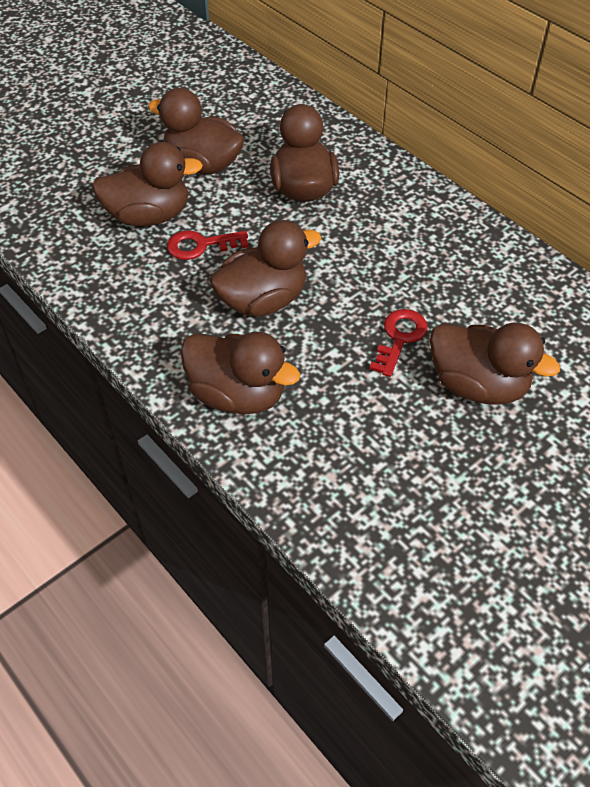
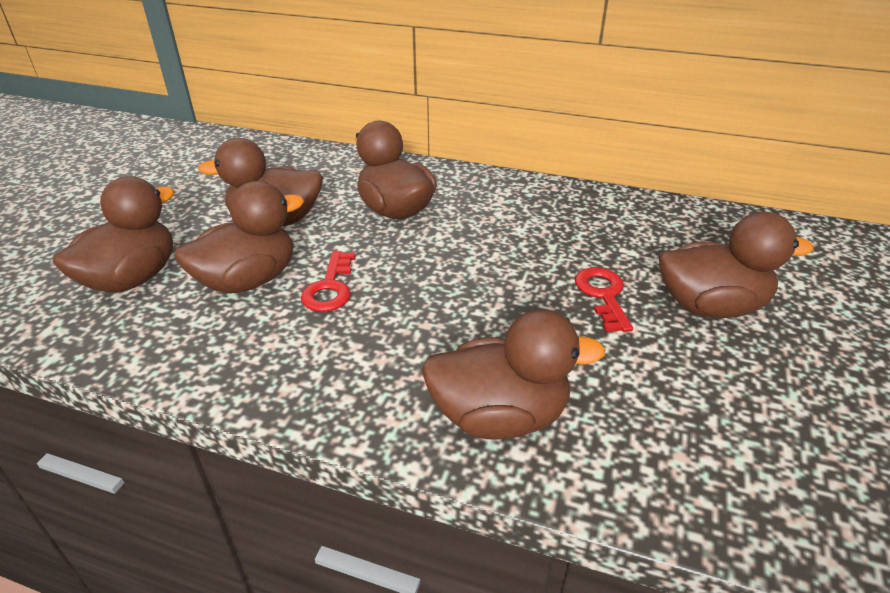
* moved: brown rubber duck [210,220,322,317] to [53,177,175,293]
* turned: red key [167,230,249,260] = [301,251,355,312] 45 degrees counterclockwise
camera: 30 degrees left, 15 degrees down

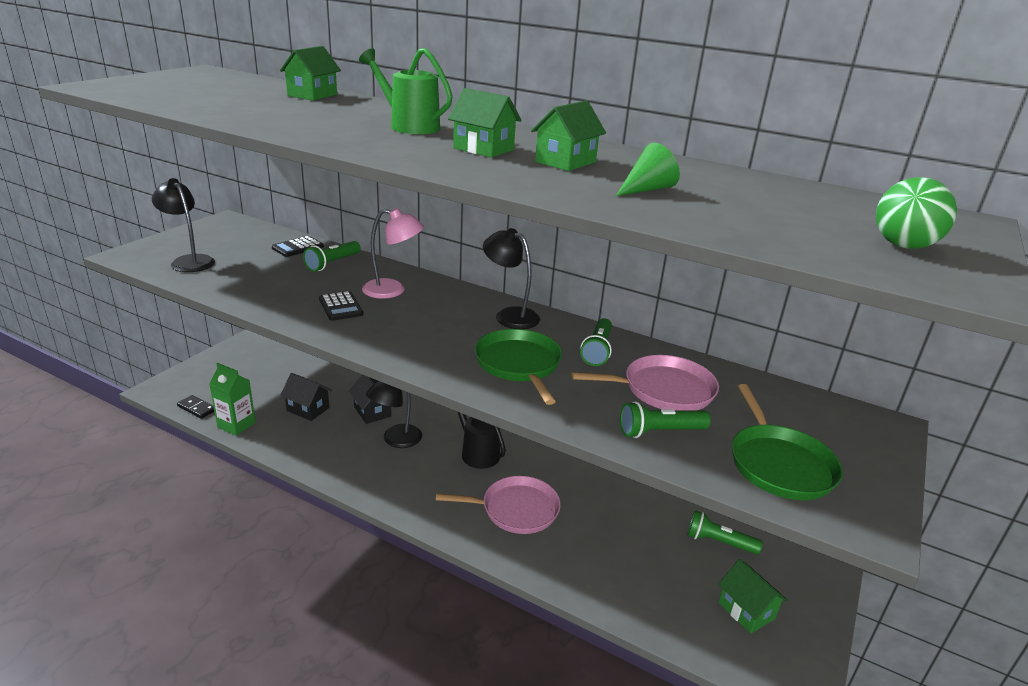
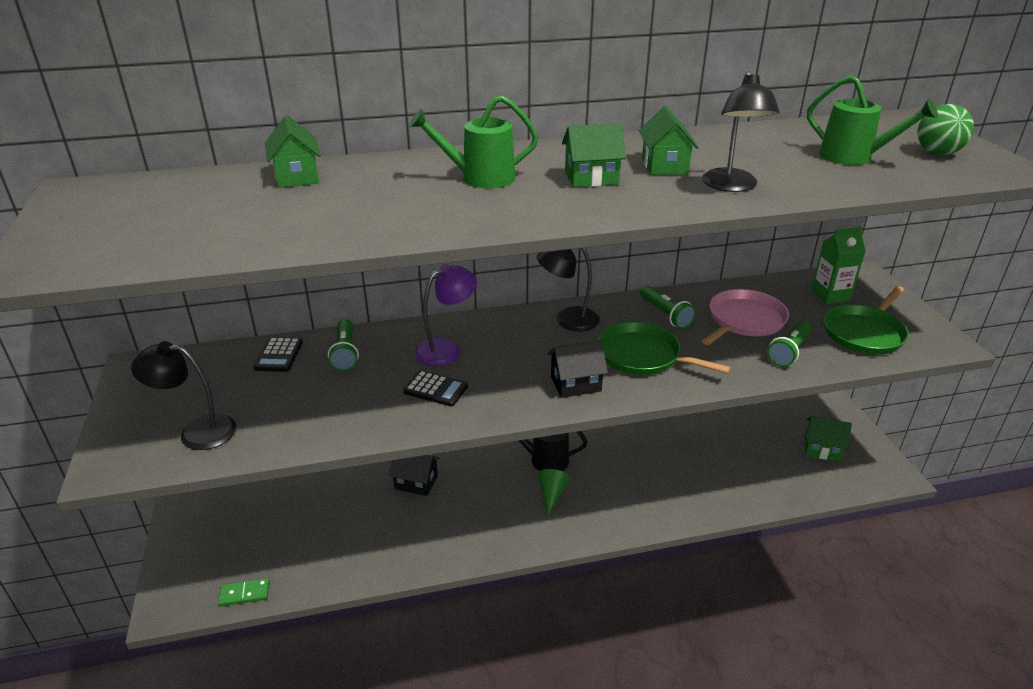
* recoloured: jet-black domino tile [177,395,214,419] to green domino tile [218,578,269,606]
* recoloured: pink lamp [362,208,424,299] to purple lamp [414,264,477,366]
* moved: green cone shape [616,143,680,196] to [538,469,570,516]
* moved: jet-black cottage [280,373,332,421] to [547,340,608,398]
* moved: jet-black lamp [366,381,422,448] to [702,71,779,192]
* added: green sprinkling can [807,75,938,165]
* moved: green juice carton [209,363,256,436] to [811,227,866,304]
* turned: green pan [732,384,843,500] = [824,286,909,355] 90 degrees clockwise
* removed: pink pan [436,476,561,534]
* removed: green pocket torch [688,510,763,555]
camera: 40 degrees left, 5 degrees up

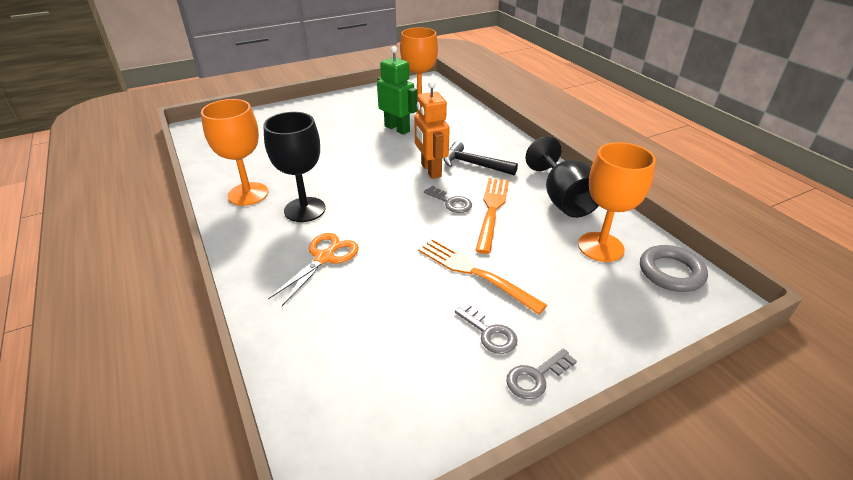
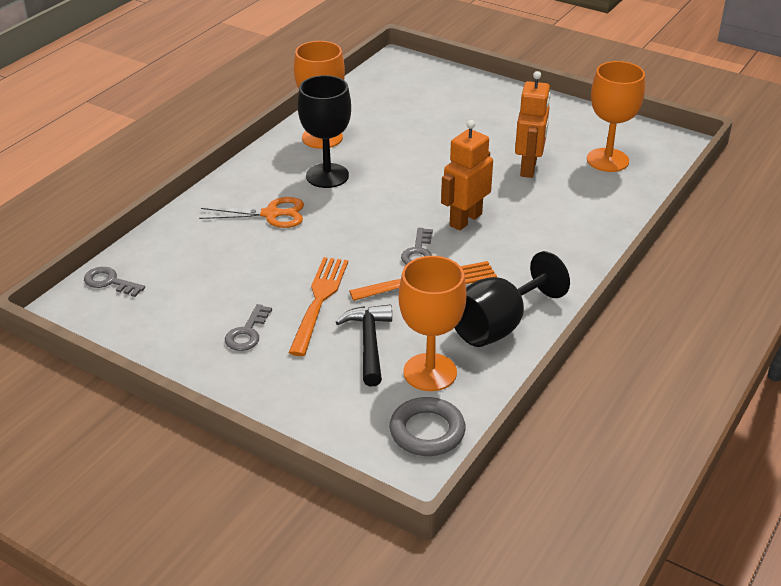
* moved: gray key [506,349,577,399] to [84,267,145,297]
* moved: jet-black carpenter's hammer [444,141,518,175] to [336,304,392,386]
* recoloured: green robot figure [377,46,417,135] to orange-coloured robot figure [515,71,551,178]
camera: 60 degrees right, 0 degrees up

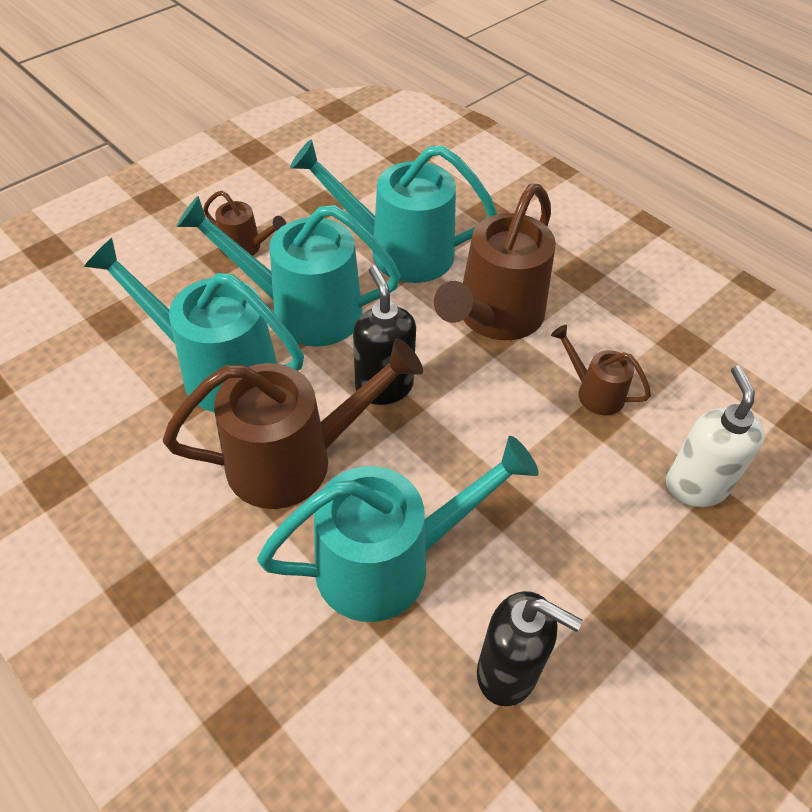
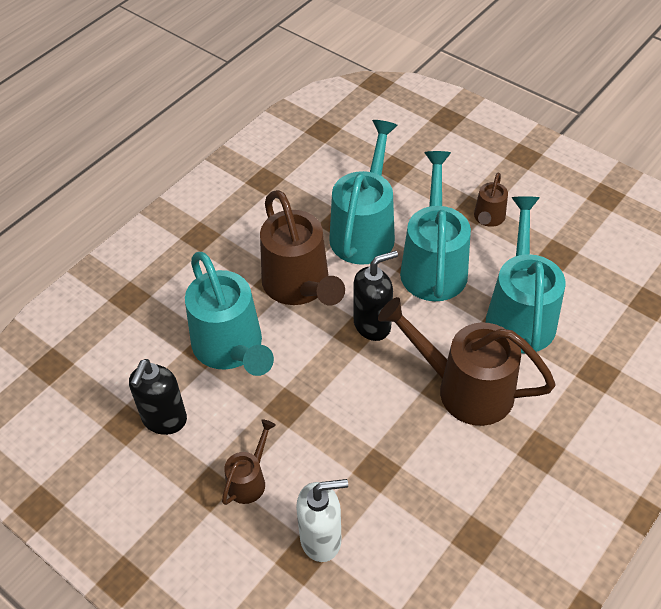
* moved: brown sprinkling can [551,325,651,415] to [222,420,276,505]
camera: 85 degrees right, 0 degrees up

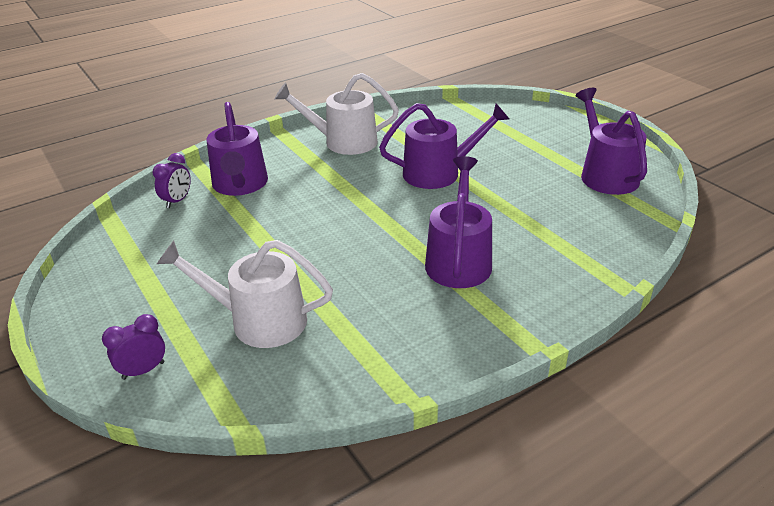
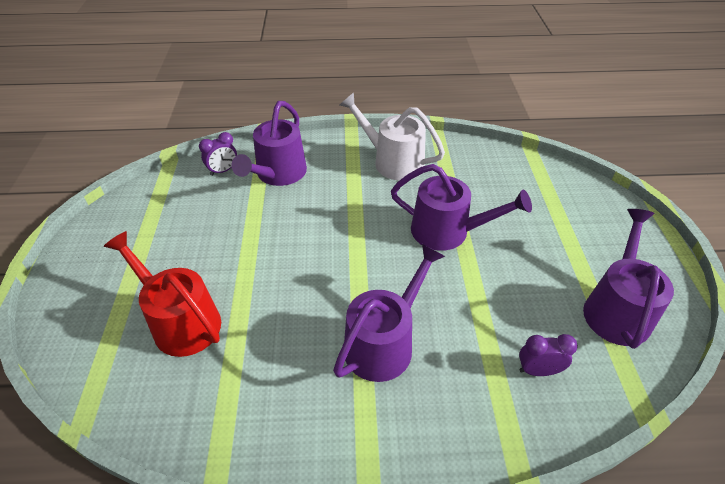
* recoloured: white sprinkling can [157,240,333,348] to red sprinkling can [104,231,221,357]
* moved: purple bedside clock [102,314,165,380] to [519,334,578,376]
camera: 30 degrees right, 10 degrees up

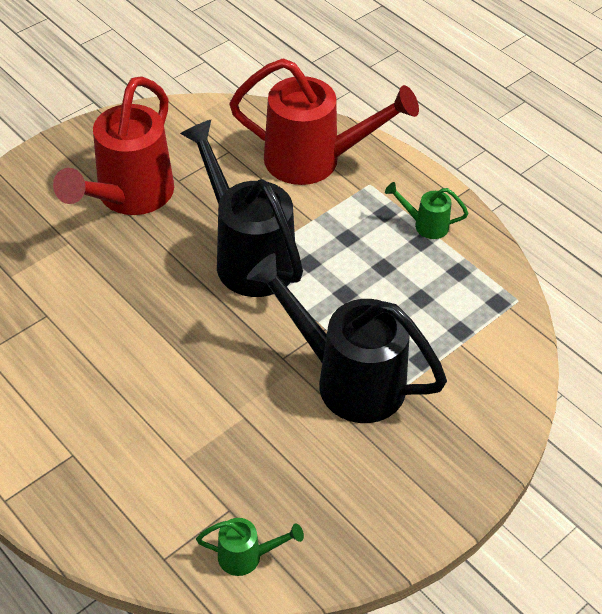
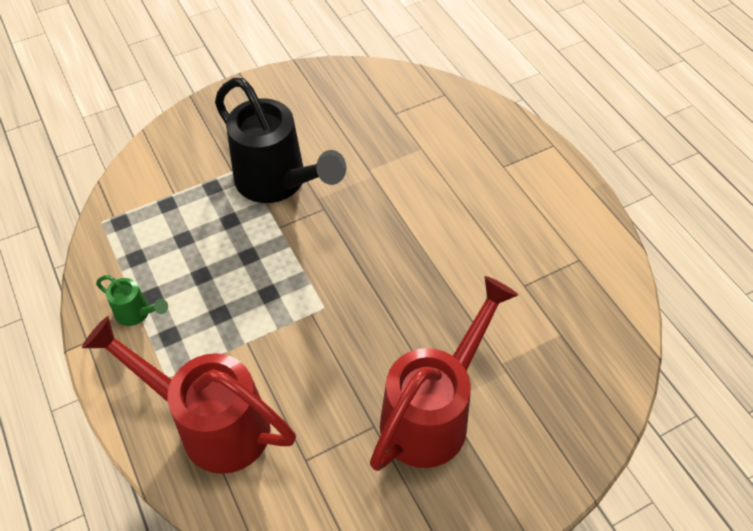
* removed: jet-black sprinkling can [180,120,303,297]
* removed: green sprinkling can [196,518,304,576]
camera: 165 degrees left, 5 degrees up

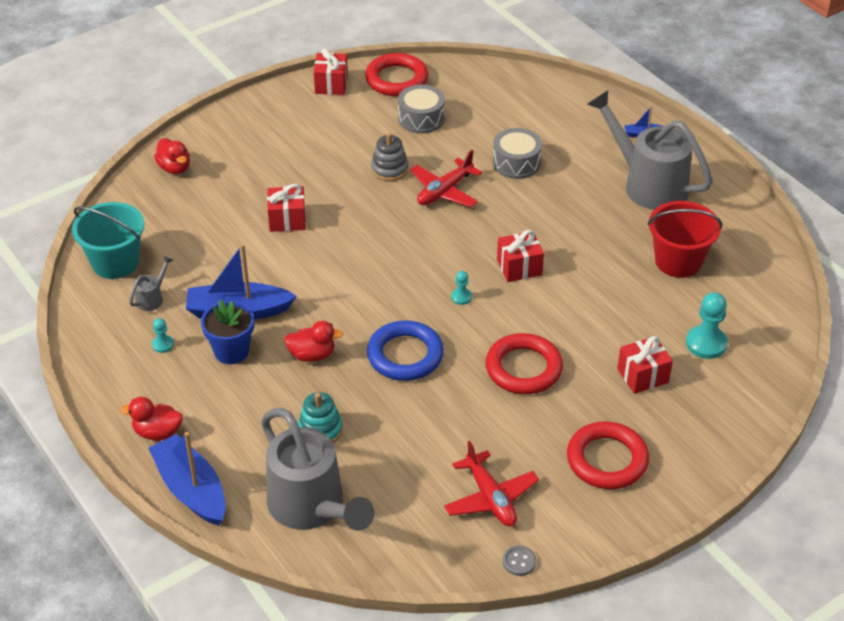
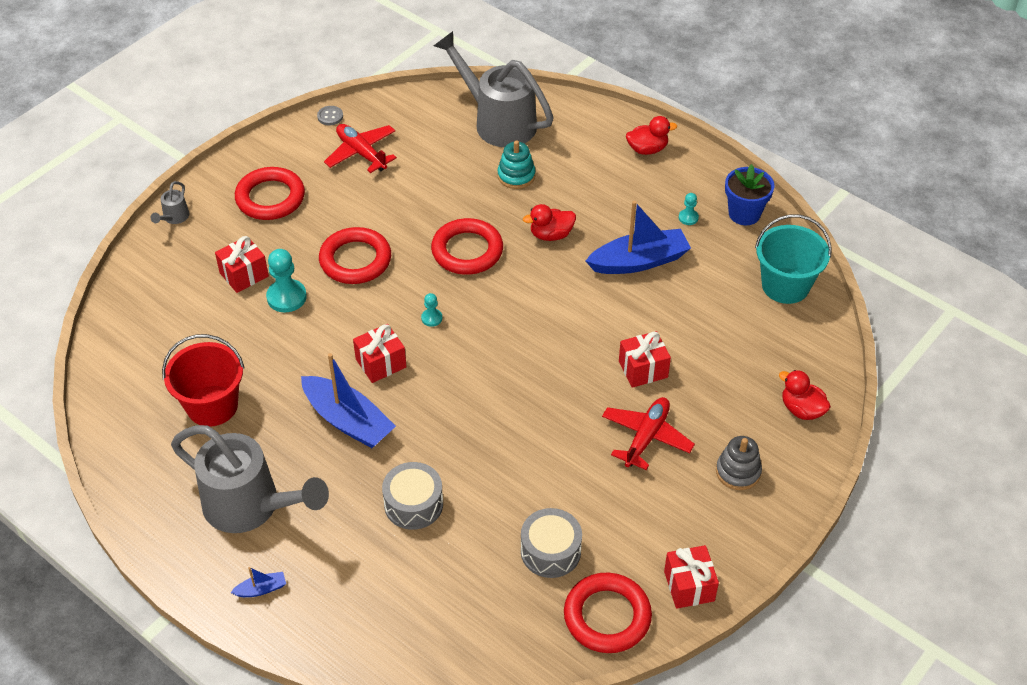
* moved: gray sprinkling can [129,256,173,311] to [151,181,190,224]
* moved: aqua chess pawn [686,292,728,359] to [266,249,307,312]
* moved: blue toy boat [148,432,226,526] to [301,353,396,448]
* recoloured: blue ring [367,320,444,381] to red ring [431,218,503,275]
* moved: red plane [410,150,482,207] to [602,397,695,470]
* moved: gray stacking rings [371,133,408,181] to [716,436,762,490]
* moved: blue potted plant [201,300,254,364] to [725,164,775,225]
camera: 165 degrees right, 5 degrees up

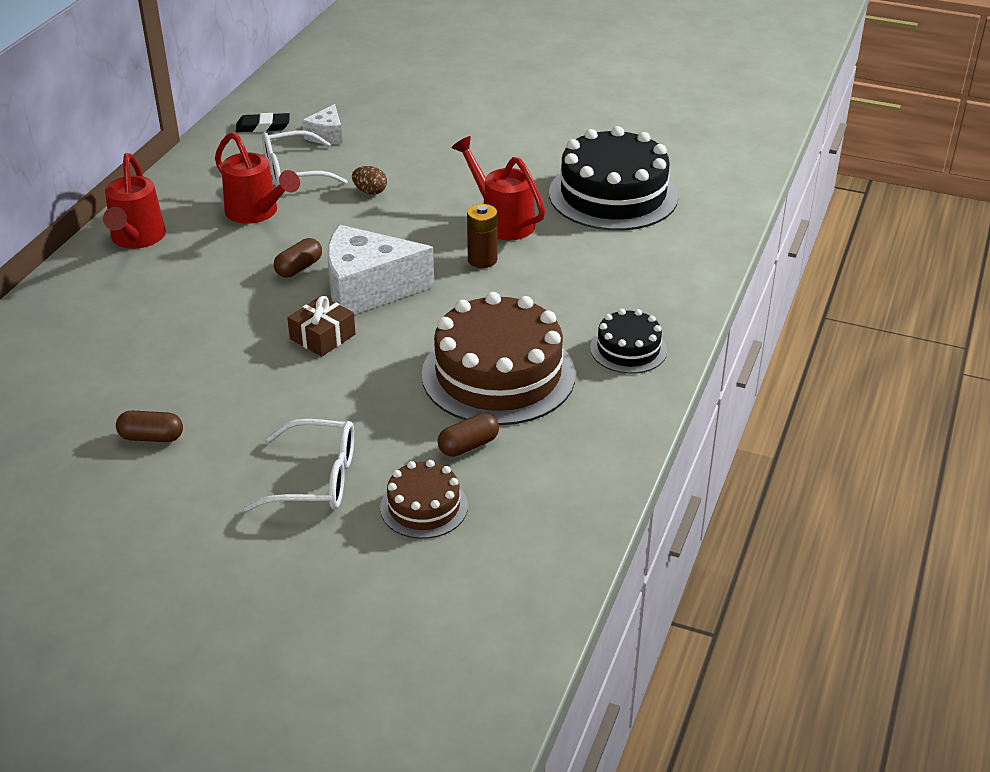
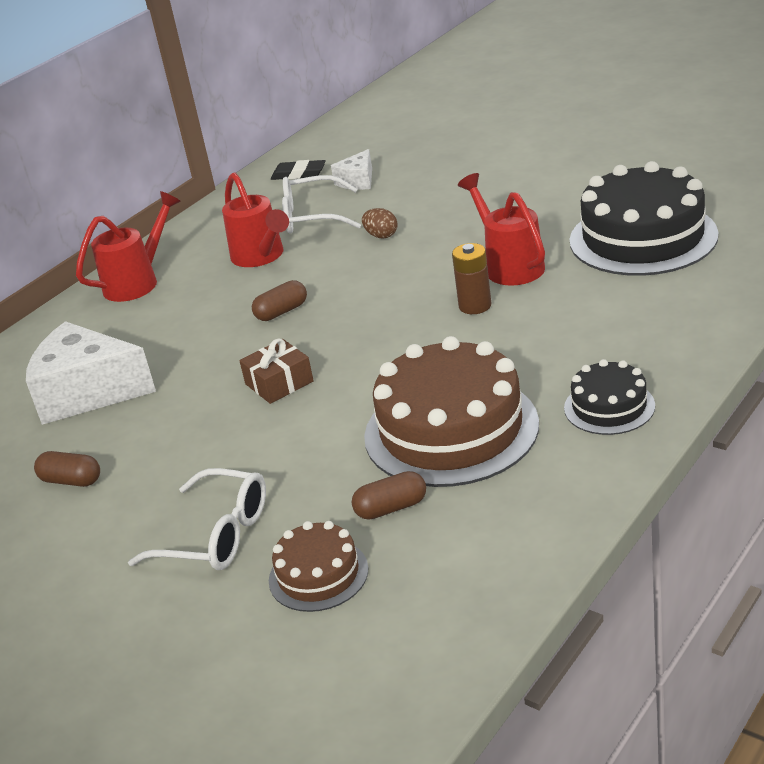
* moved: white piece of cheese [327,225,435,315] to [26,321,156,425]
* turned: red sprinkling can [103,153,166,249] = [76,191,181,302] 150 degrees counterclockwise
camera: 20 degrees right, 5 degrees down

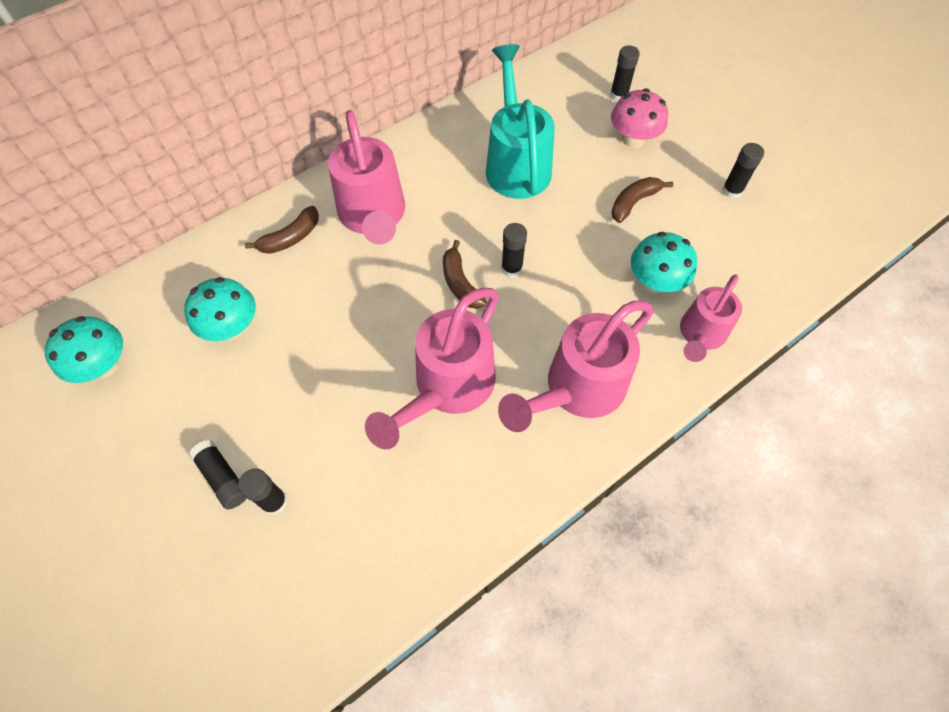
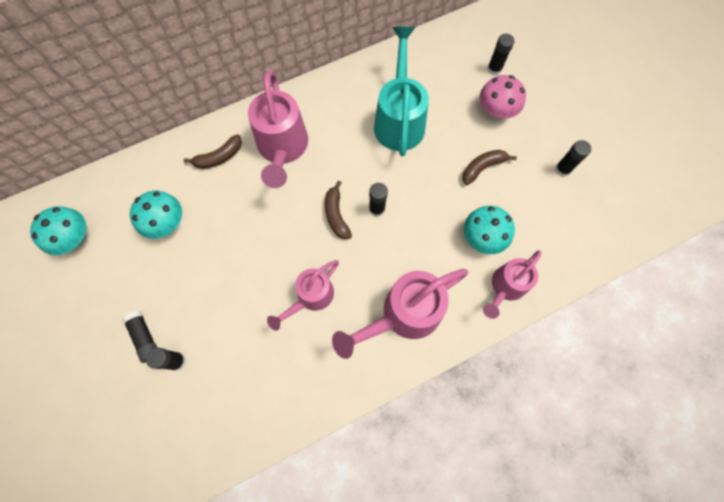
* resized: pink sprinkling can [365,288,499,449] = [267,260,339,331] x0.63
camera: 10 degrees right, 10 degrees up

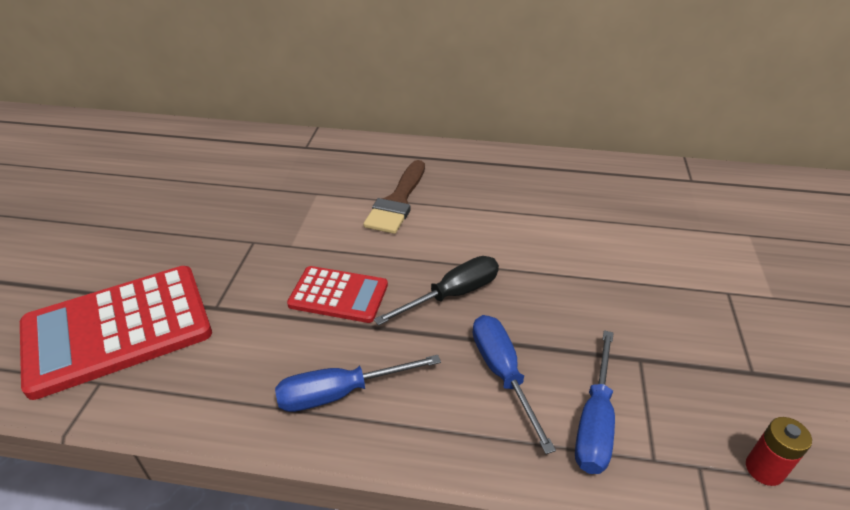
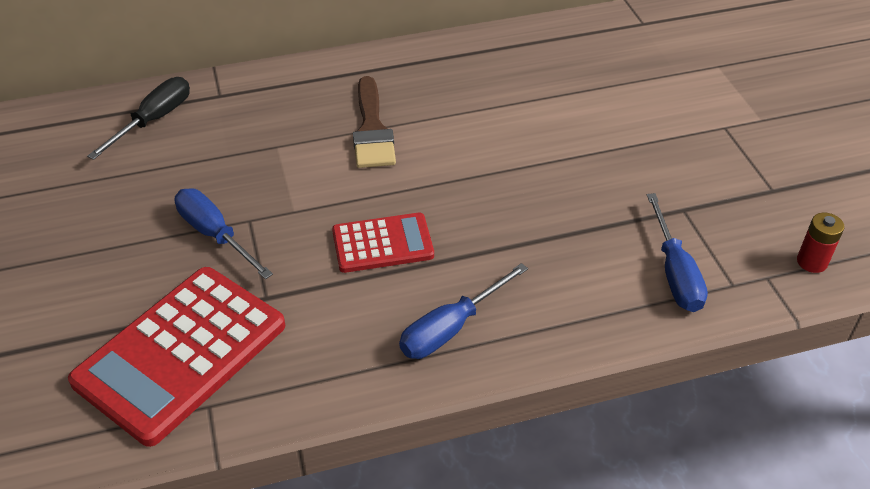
* moved: jet-black hand screwdriver [374,256,499,326] to [87,77,190,160]
* moved: blue hand screwdriver [473,315,556,454] to [174,188,273,279]
camera: 25 degrees left, 5 degrees up

